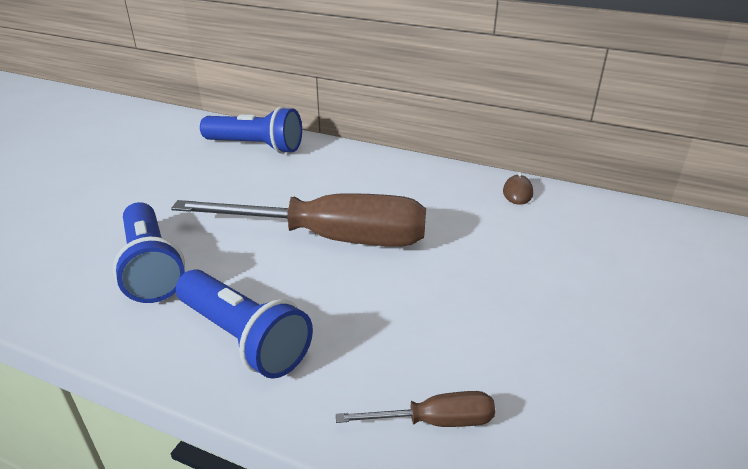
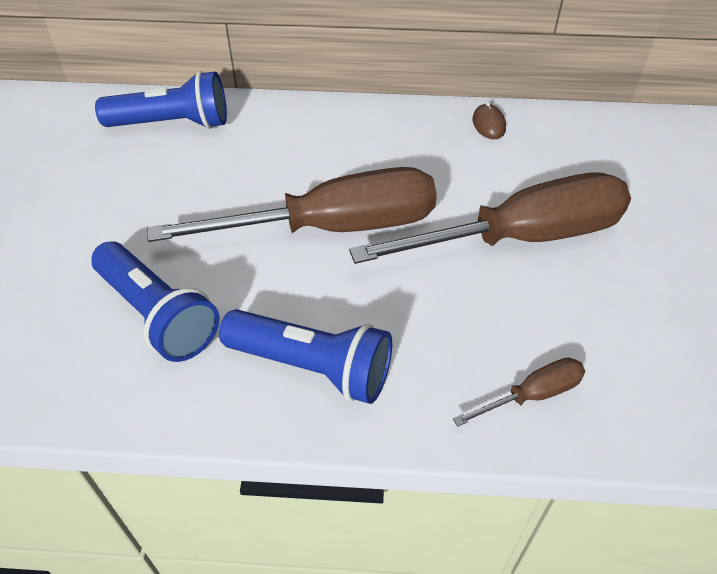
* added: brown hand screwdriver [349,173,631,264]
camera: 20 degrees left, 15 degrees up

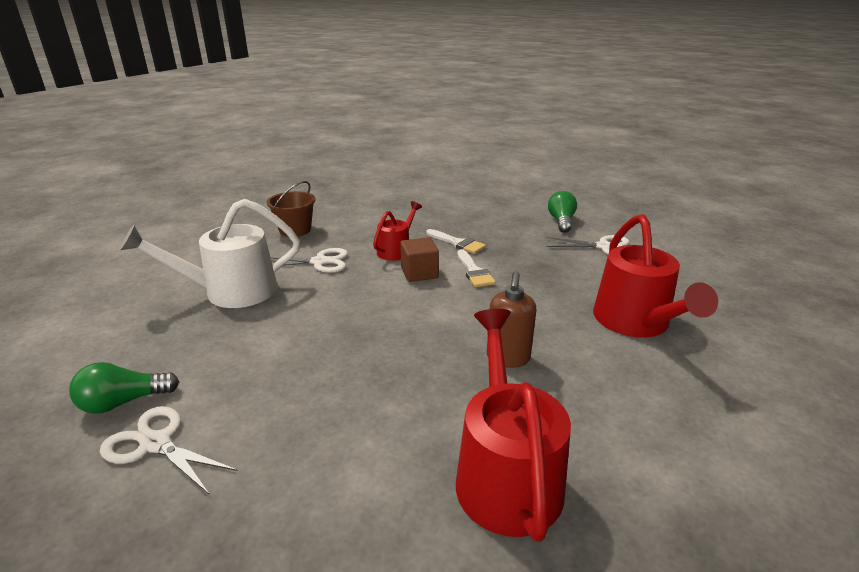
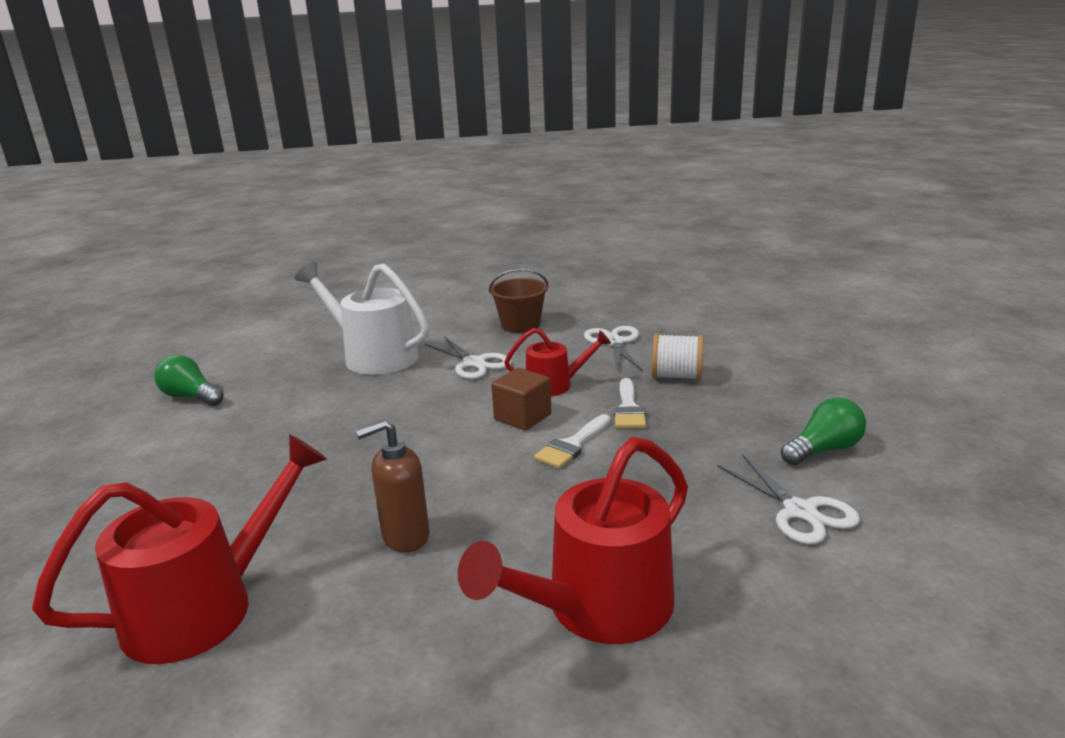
* moved: white pair of scissors [100,406,238,495] to [584,326,643,372]
* added: white bobbin [652,333,704,380]
camera: 55 degrees right, 5 degrees down

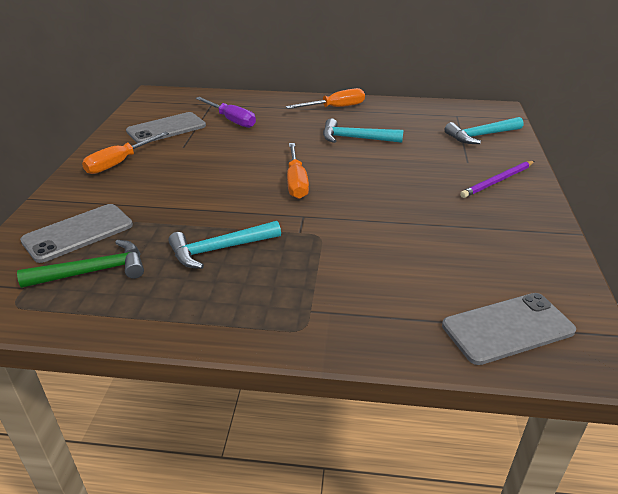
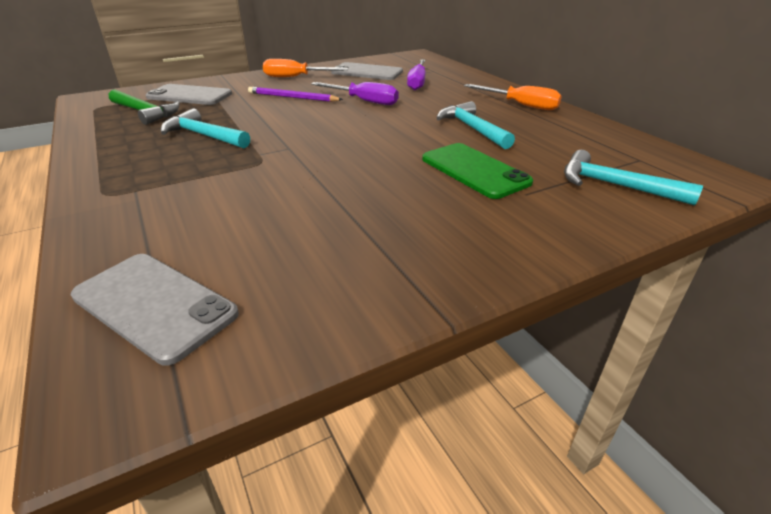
* moved: purple lead pencil [460,161,534,198] to [248,87,343,102]
* added: purple hand screwdriver [311,82,399,105]
* added: green phone [422,143,533,199]
* removed: orange-coloured hand screwdriver [287,143,309,199]
camera: 55 degrees right, 0 degrees up

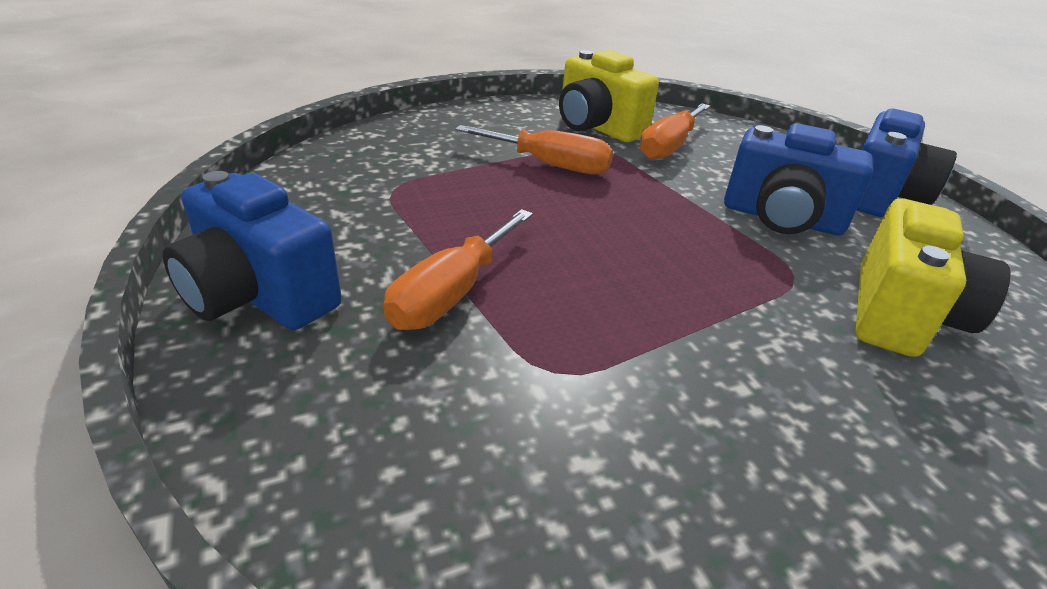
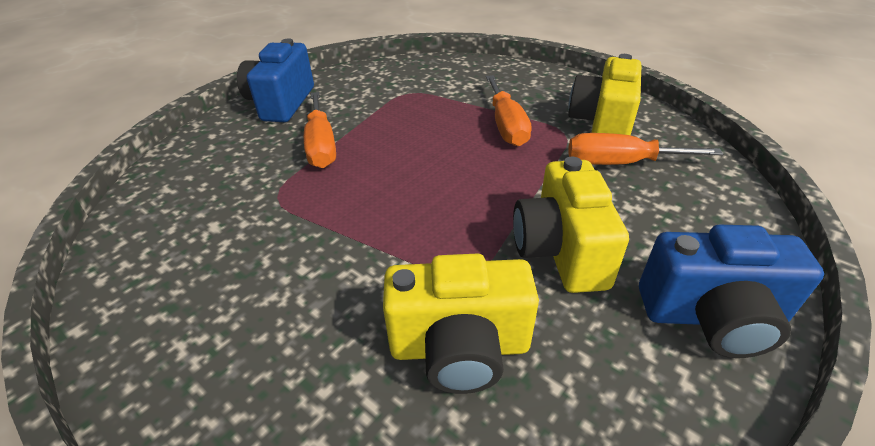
* turned: orange-coloured hand screwdriver [383,209,533,330] = [304,92,336,168] 105 degrees counterclockwise
* recoloured: blue camera [724,123,873,235] to yellow camera [513,157,629,293]
camera: 65 degrees right, 5 degrees up

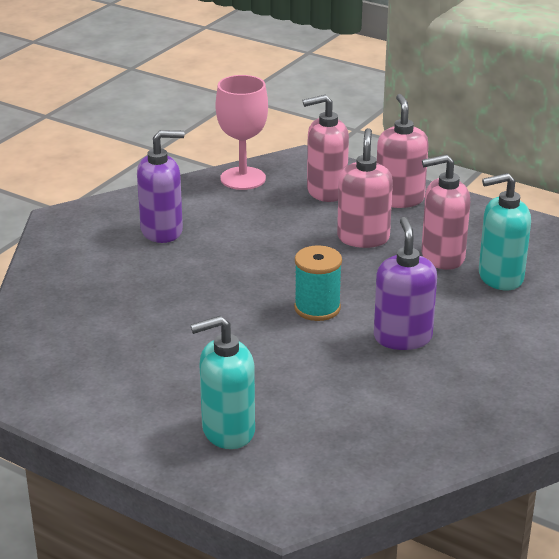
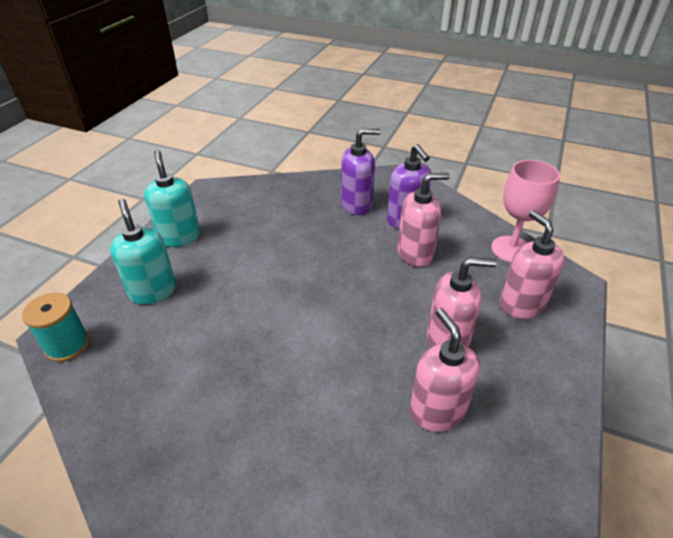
* moved: aqua bobbin [294,245,342,321] to [22,293,90,362]
* moved: aqua soap pump [479,173,531,290] to [144,150,200,247]
* moved: purple soap pump [374,217,437,350] to [341,128,381,215]
* moved: pink soap pump [377,94,429,208] to [397,173,450,267]
camera: 80 degrees right, 10 degrees up

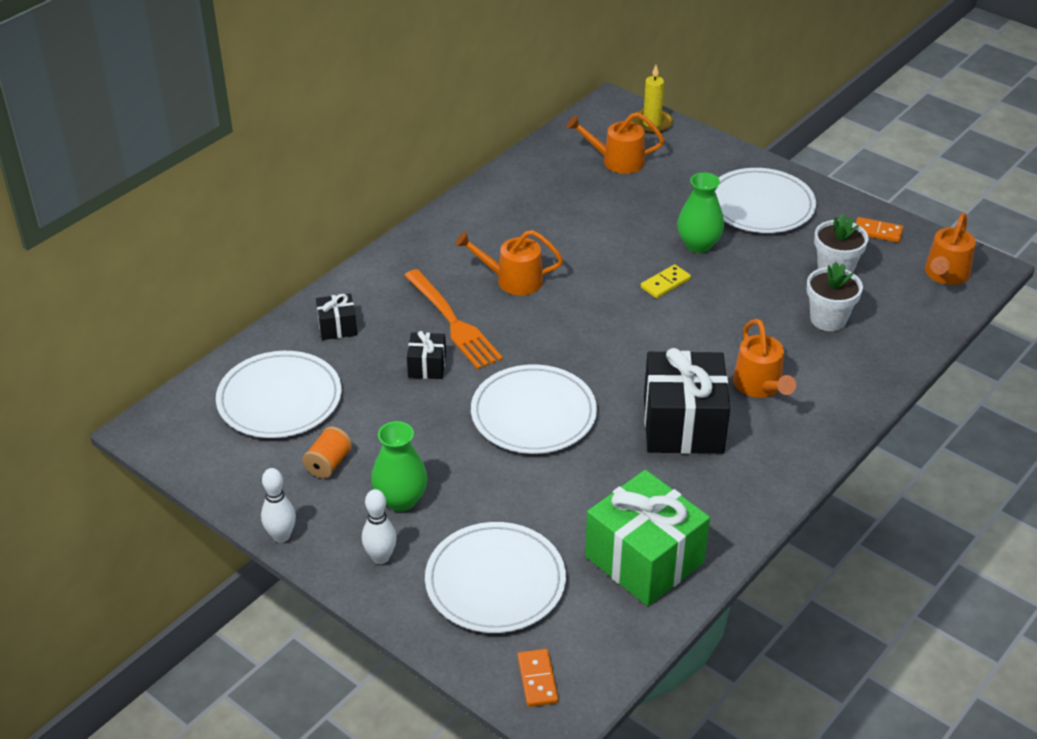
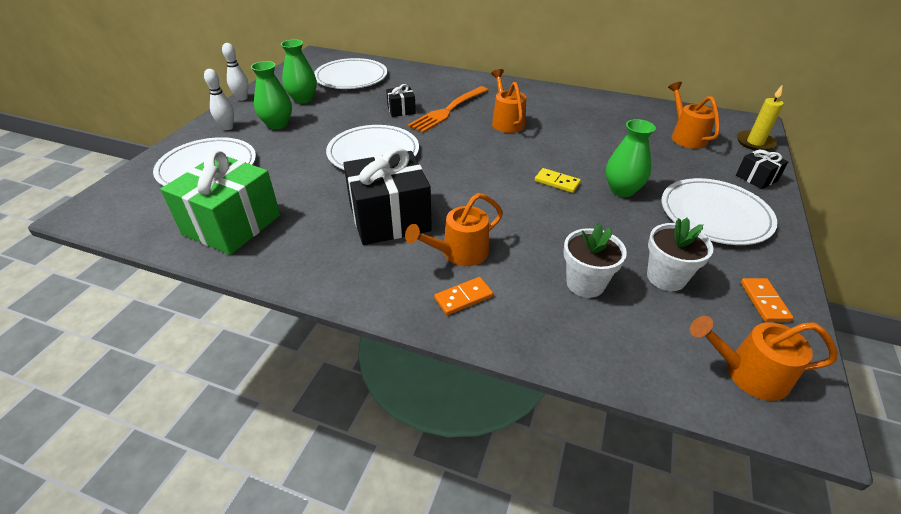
* replaced: orange-coloured bobbin [302,426,352,479] to green tall vase [281,39,317,104]
* moved: orange-coloured domino tile [518,649,558,707] to [434,277,493,315]
* moved: jet-black wrapped gift [316,293,357,340] to [736,148,788,189]
camera: 70 degrees right, 0 degrees up

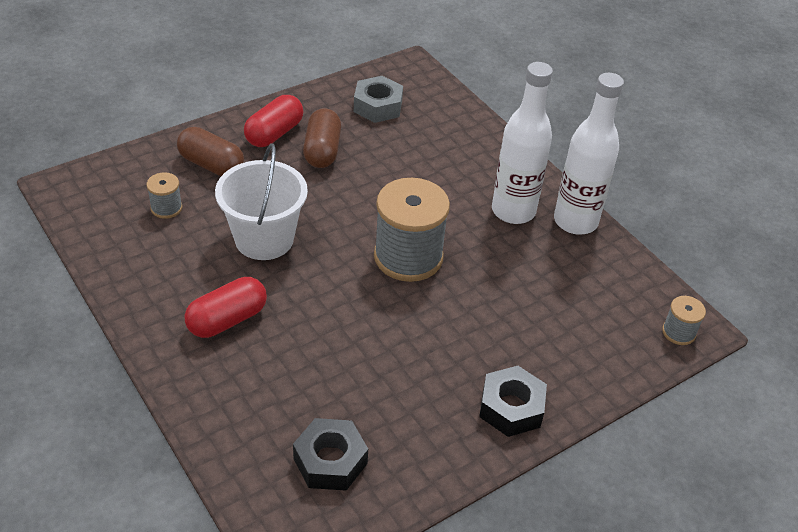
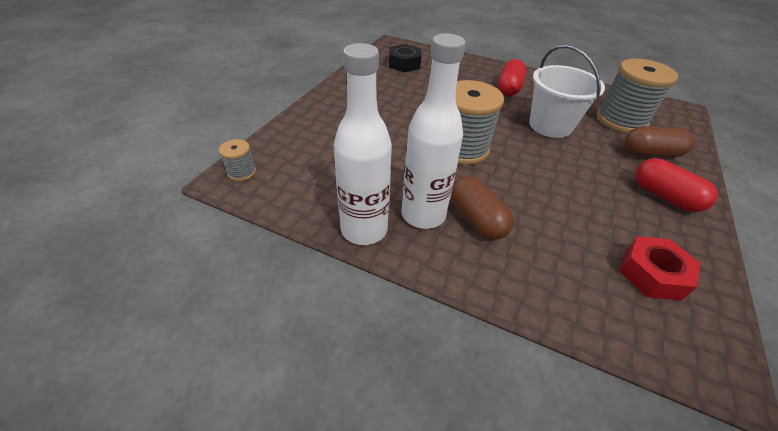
* moved: brown pill [303,108,341,168] to [450,176,514,240]
* resized: gray bobbin [147,172,182,219] = [597,58,678,133] x2.16
* recoloured: gray hex nut [354,76,403,123] to red hex nut [619,236,701,300]
* turned: red pill [244,95,303,147] = [635,158,718,212] 45 degrees counterclockwise
* removed: jet-black hex nut [479,366,547,437]
camera: 150 degrees right, 0 degrees up

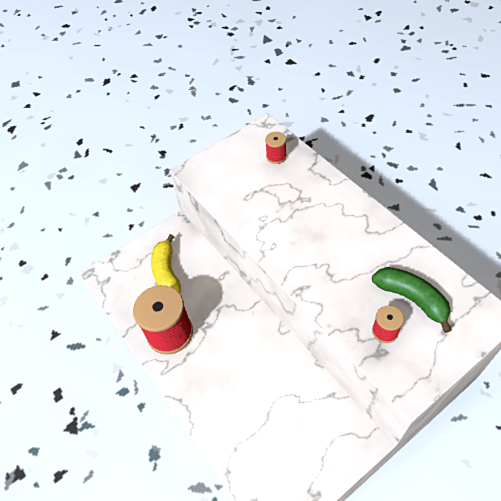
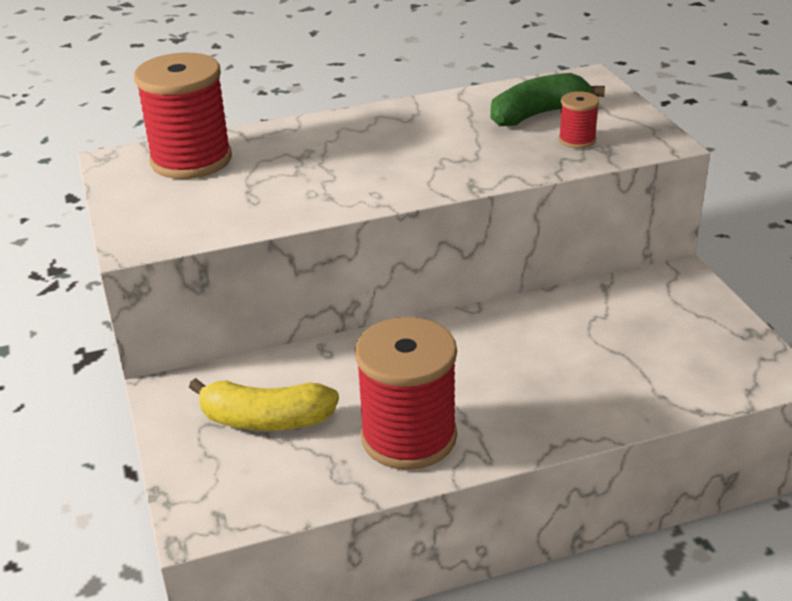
* resized: red bobbin [265,132,287,164] = [134,53,232,179] x2.17
camera: 75 degrees left, 20 degrees down

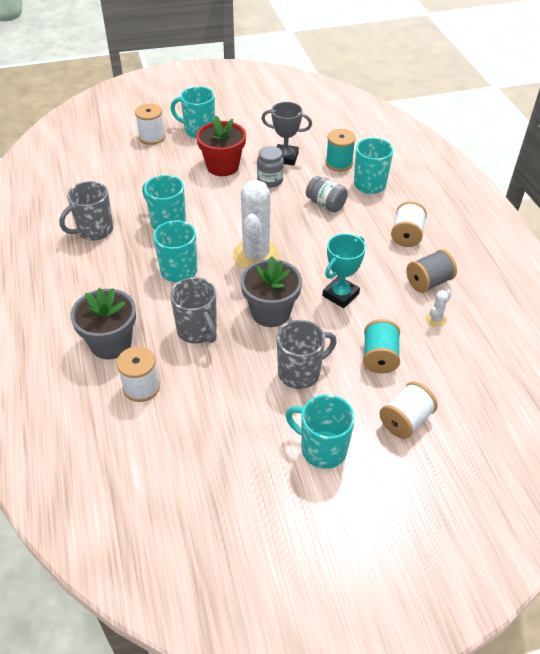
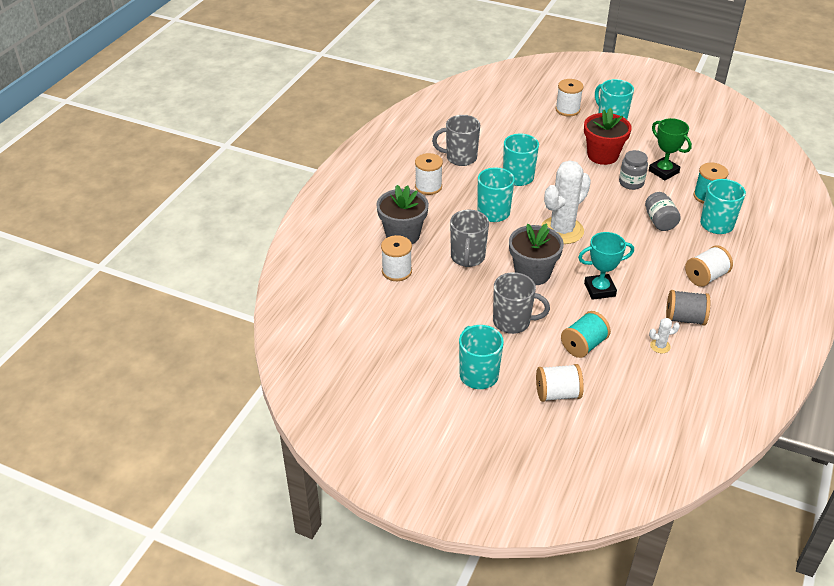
* added: white bobbin [415,153,443,195]
* recoloured: gray prize cup [261,102,312,165] to green prize cup [649,118,692,180]
camera: 40 degrees right, 5 degrees down

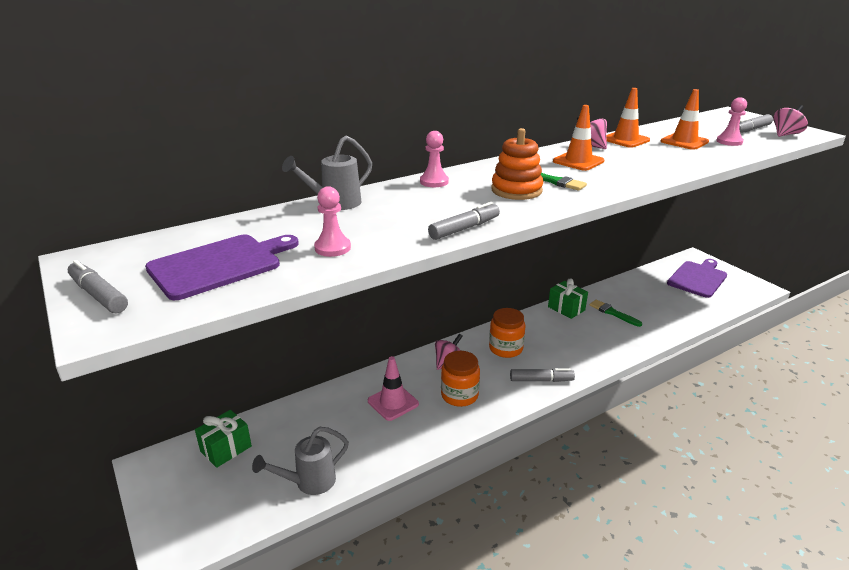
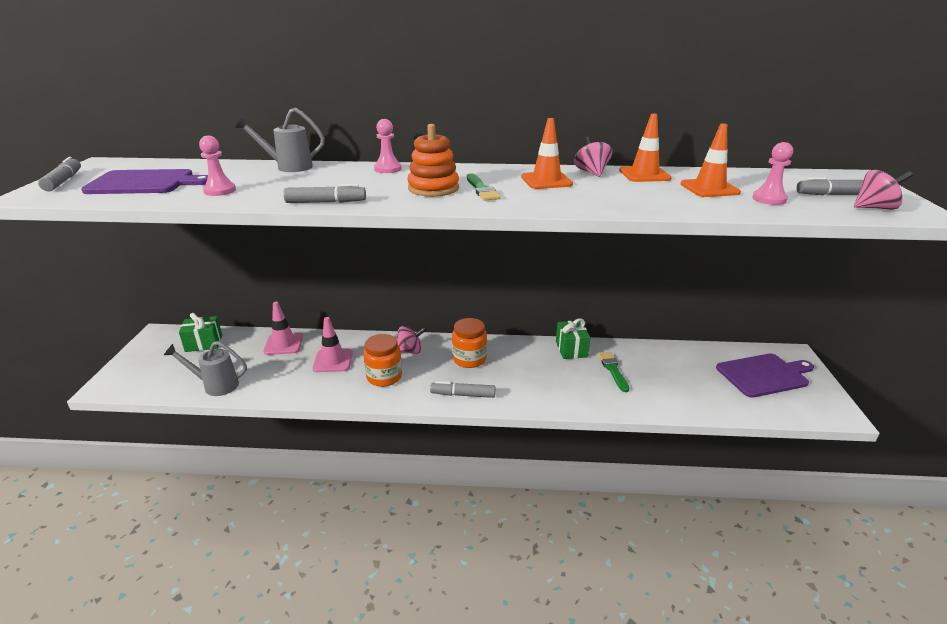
* added: pink traffic cone [264,302,303,355]
* turned: gray felt pen [510,368,575,382] = [430,381,495,398] 150 degrees clockwise
camera: 35 degrees right, 0 degrees up

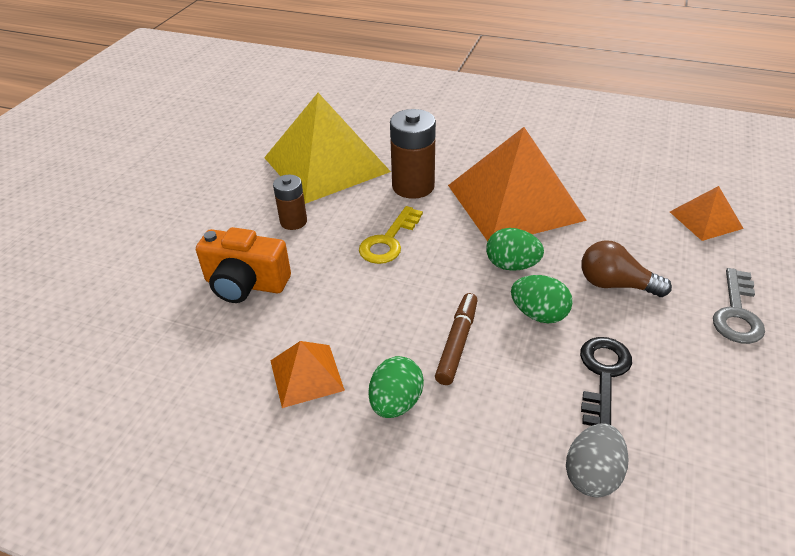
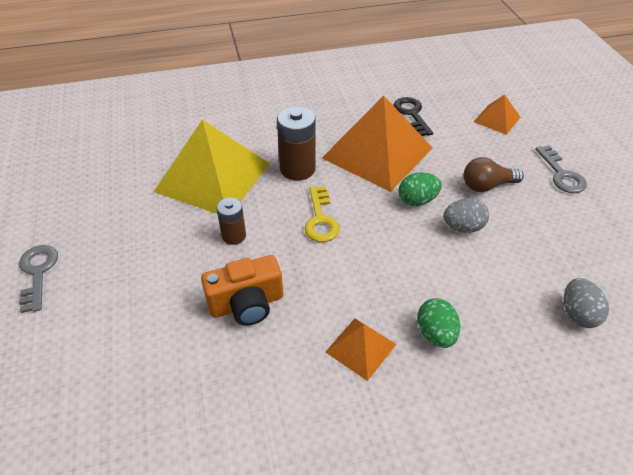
* added: gray key [19,245,58,313]
* moved: jet-black key [580,337,632,426] to [394,97,433,136]
* recoloured: green toy egg [511,275,573,323] to gray toy egg [443,198,489,233]
* removed: brown felt pen [435,293,478,385]
camera: 35 degrees left, 5 degrees up

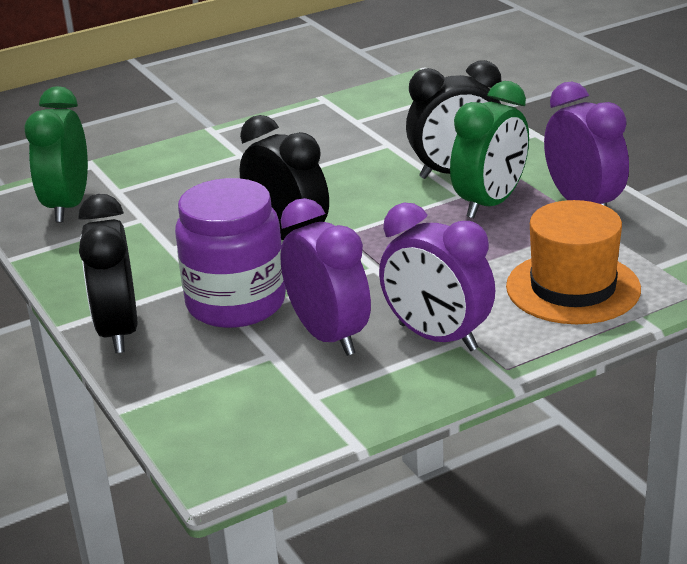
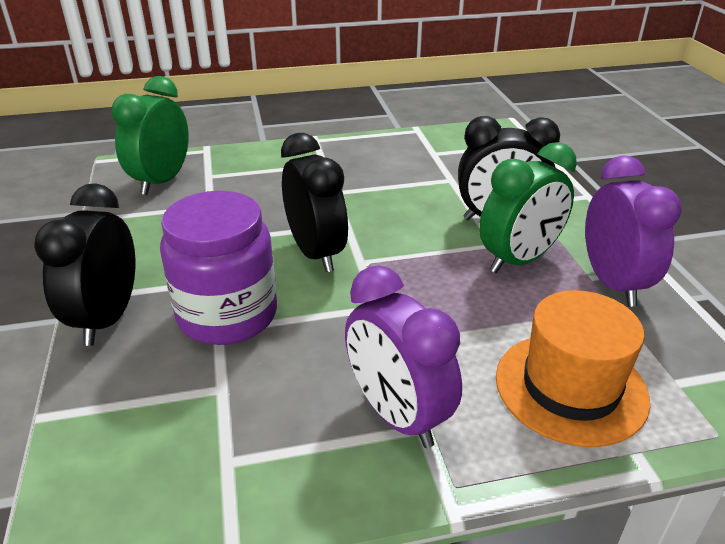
* removed: purple bedside clock [280,198,371,356]
camera: 15 degrees right, 5 degrees up

